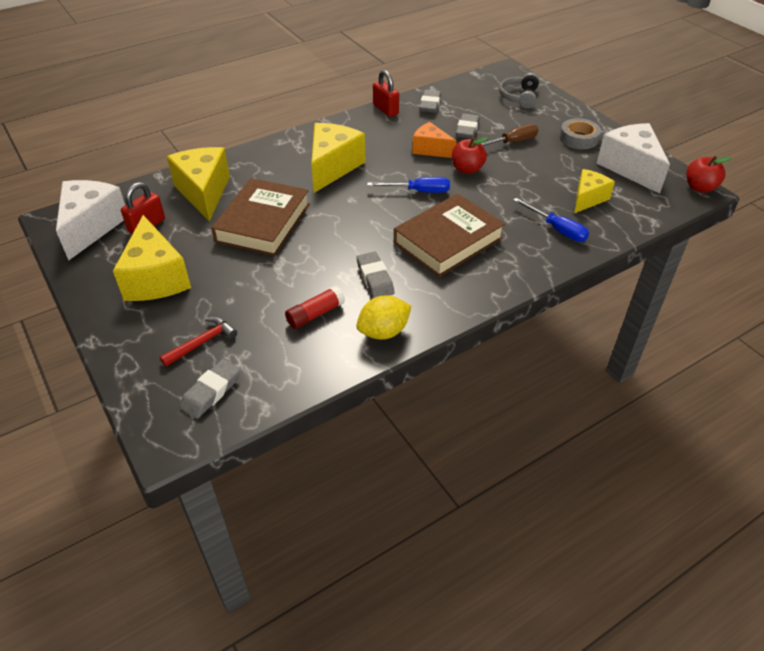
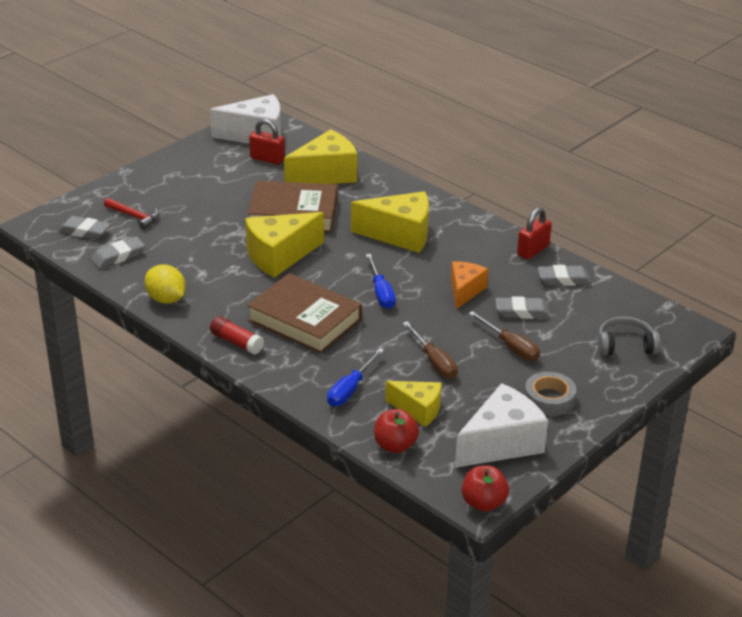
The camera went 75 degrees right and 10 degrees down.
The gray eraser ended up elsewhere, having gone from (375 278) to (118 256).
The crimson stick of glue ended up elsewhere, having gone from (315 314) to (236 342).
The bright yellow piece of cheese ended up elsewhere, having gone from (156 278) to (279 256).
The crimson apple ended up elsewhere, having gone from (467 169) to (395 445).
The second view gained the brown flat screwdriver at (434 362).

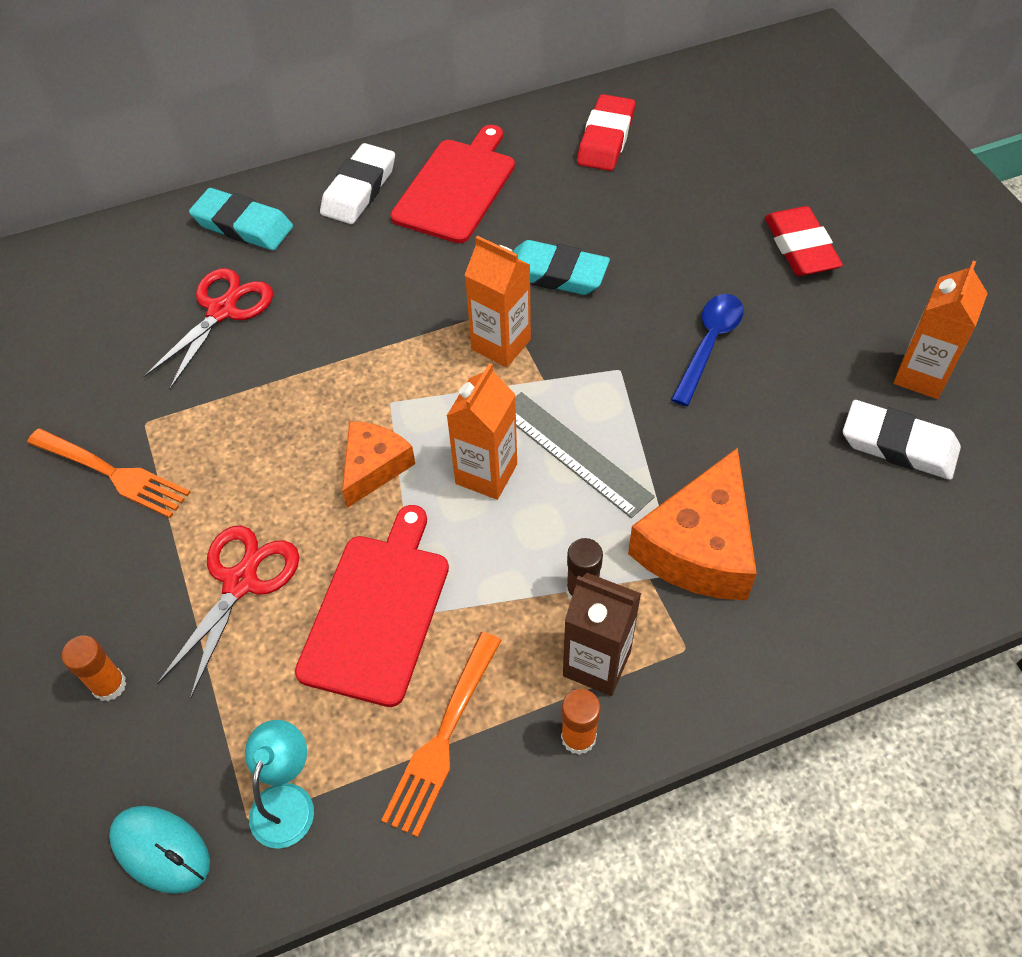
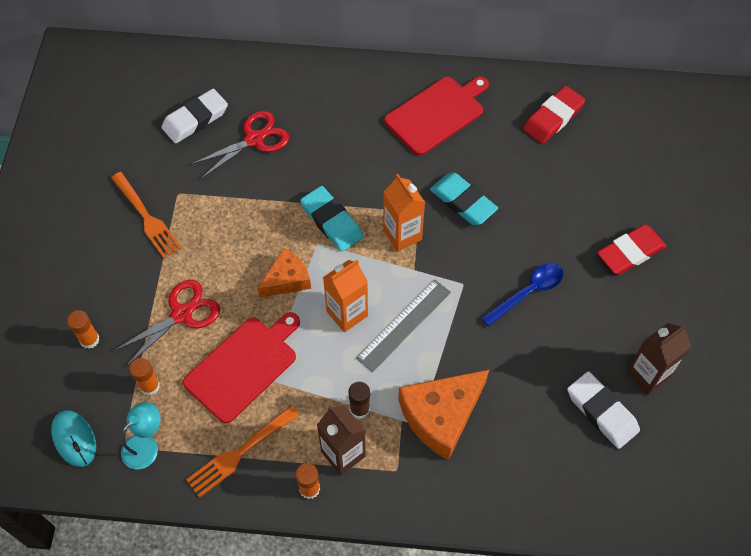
The camera went 25 degrees right and 5 degrees up.
The second view gained the bright orange stick of glue at (150 386).
The snow-white eraser ended up elsewhere, having gone from (359 189) to (195 119).
The aqua eraser ended up elsewhere, having gone from (243 225) to (332 221).
The gray ruler at (573 453) ended up facing another way, 60 degrees clockwise from before.
The crimson eraser at (800 247) ended up facing another way, 45 degrees clockwise from before.
What was the bright orange juice carton at (921 376) turned into the brown juice carton at (648 375).

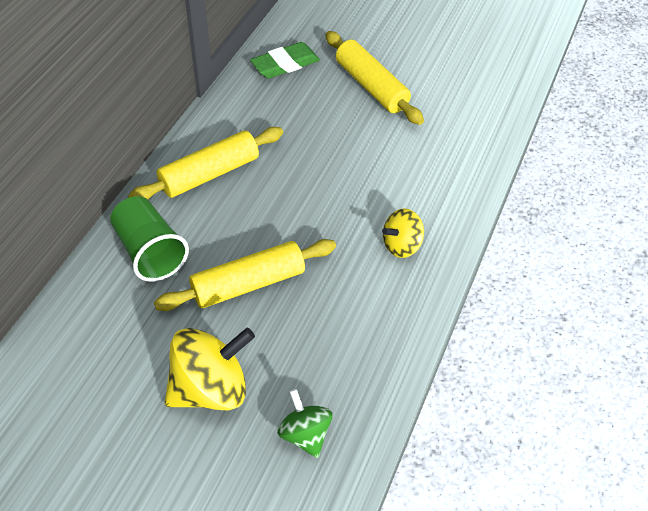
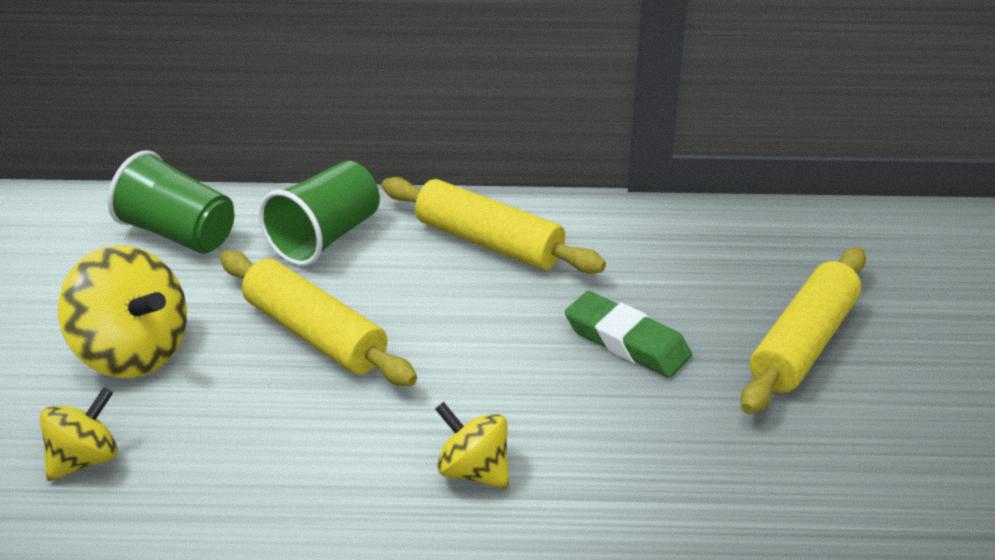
The camera went 70 degrees right and 15 degrees down.
What was the green whirligig at (305 434) turned into the bright yellow whirligig at (85 459).
The second view gained the green beaker at (178 233).
The green eraser ended up elsewhere, having gone from (285 64) to (627 342).

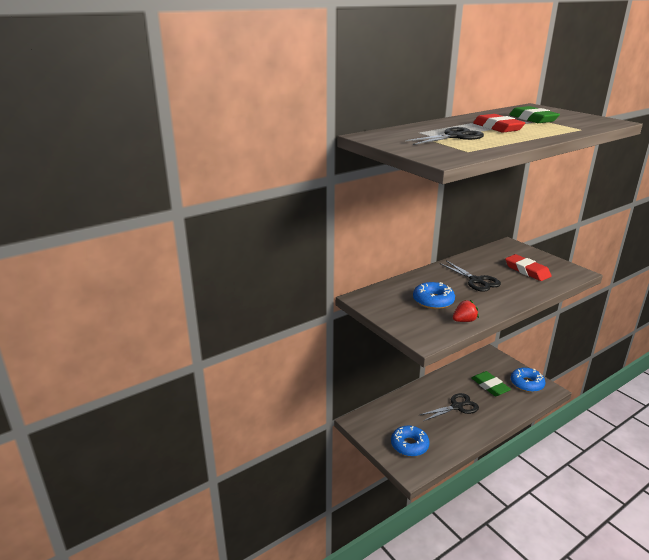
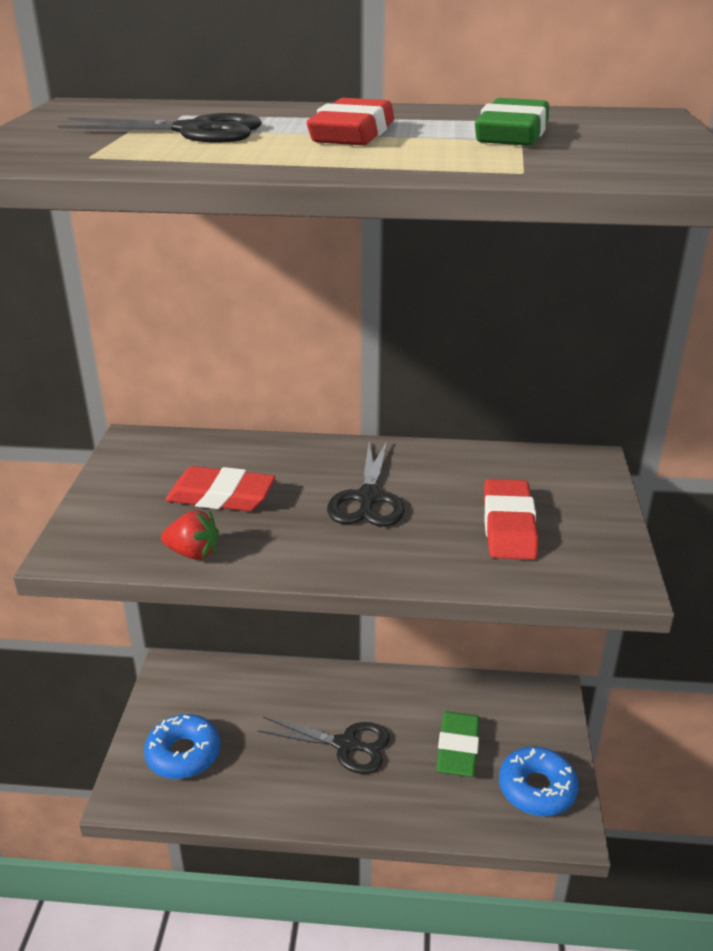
The camera went 40 degrees right and 5 degrees up.
Where the royal blue glazed donut stood at (433 301), the crimson eraser came to stand at (221 496).

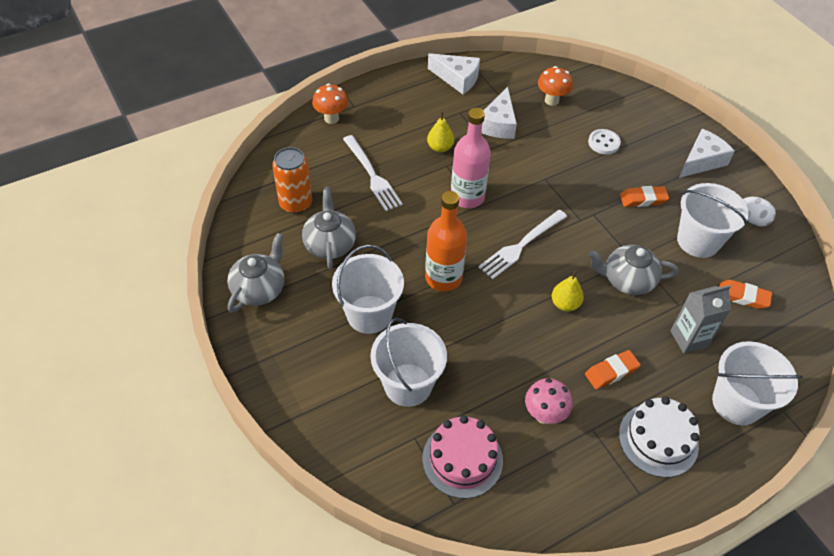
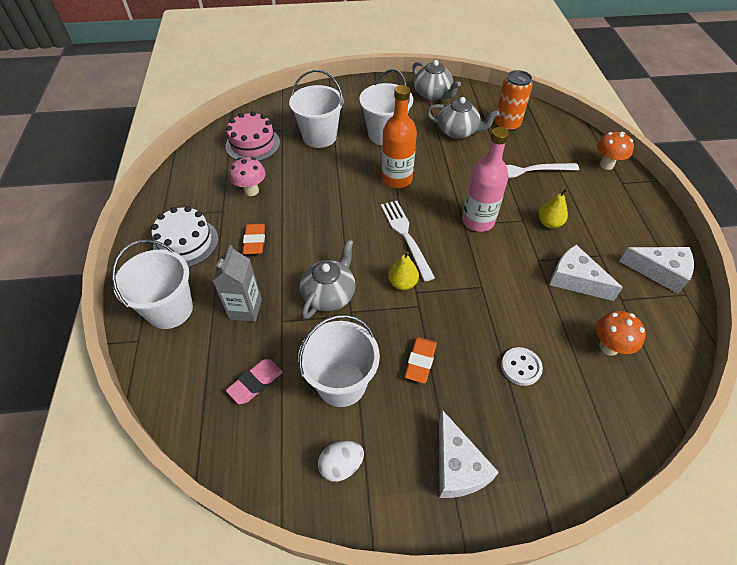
The camera went 115 degrees right and 0 degrees up.
What was the bright orange eraser at (743 297) turned into the rosy eraser at (255 383).
The bright yellow pear ended up elsewhere, having gone from (565 304) to (402 283).
The snow-white piece of cheese at (457 79) ended up facing another way, 120 degrees counterclockwise from before.

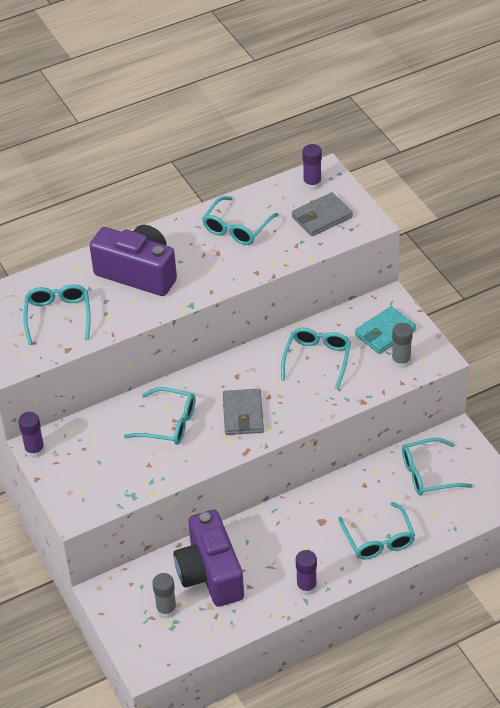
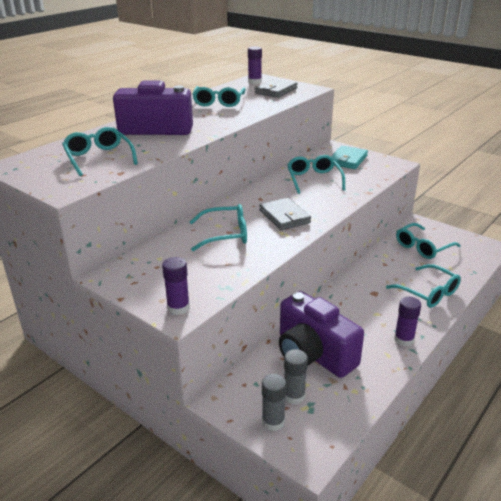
The camera went 25 degrees left and 15 degrees down.
The royal purple stick of glue ended up elsewhere, having gone from (34 450) to (178 308).
The gray stick of glue ended up elsewhere, having gone from (401 361) to (273 421).

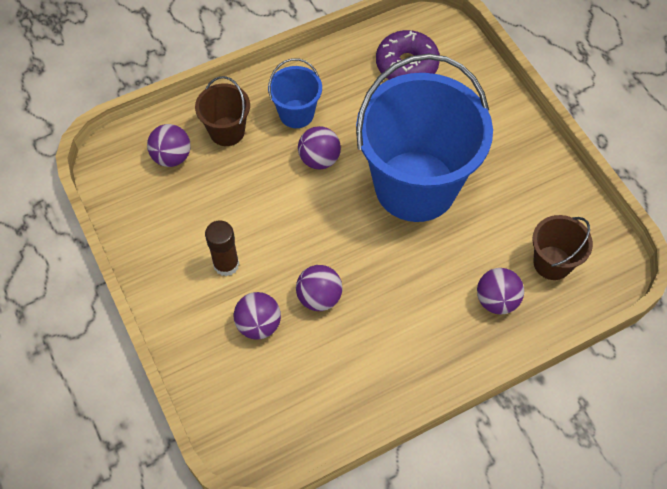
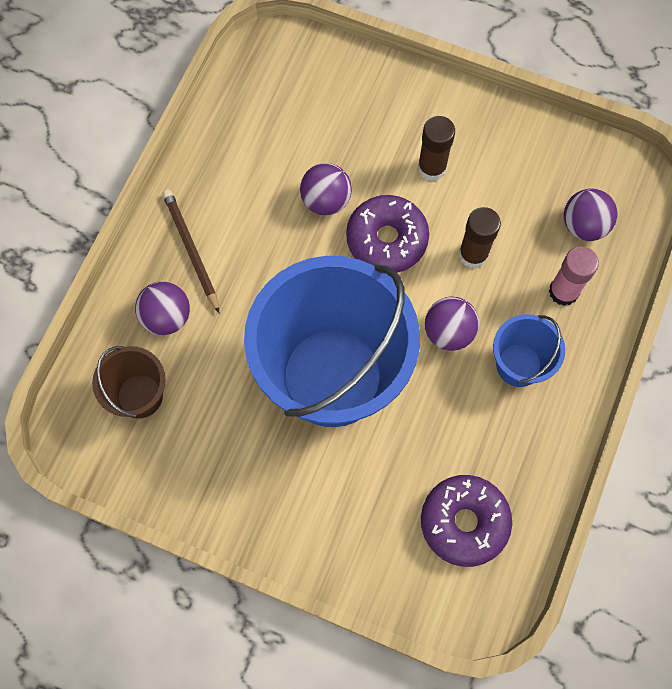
The camera went 140 degrees right and 10 degrees up.
The second view gained the brown wooden pencil at (191 250).
The second view gained the royal purple glazed donut at (387 239).
The second view gained the brown stick of glue at (473 254).
Where the brown bucket stood at (227 131), the rosy stick of glue came to stand at (563 291).
The second view lost the royal purple play ball at (258 325).

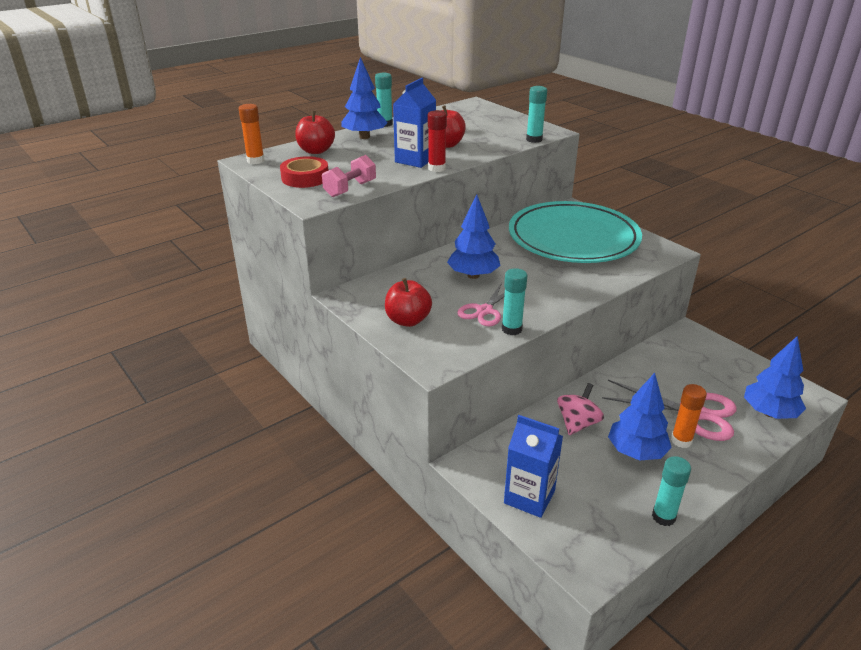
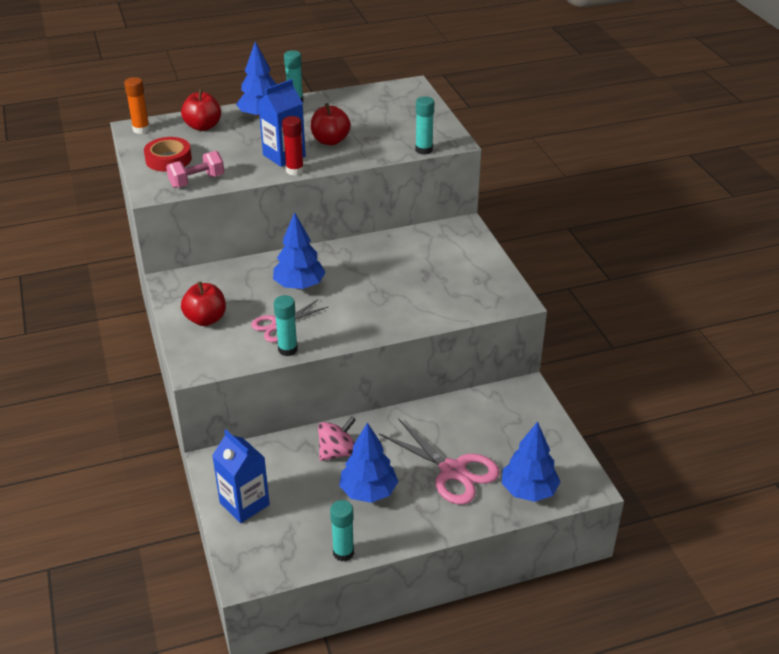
The camera went 20 degrees right and 5 degrees up.
The second view lost the aqua flat dish at (573 238).
The second view lost the bright orange stick of glue at (681 440).

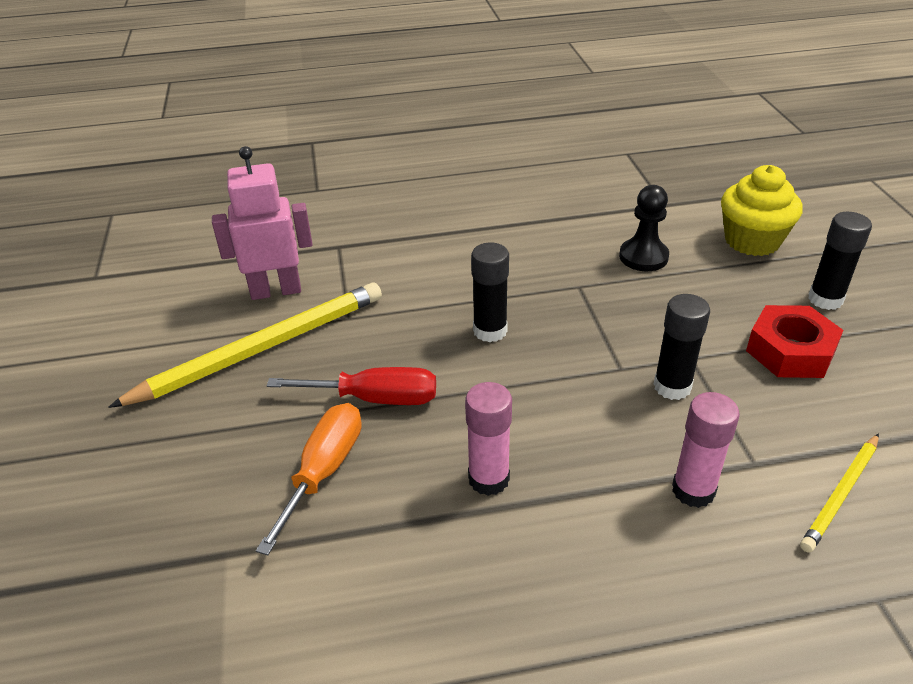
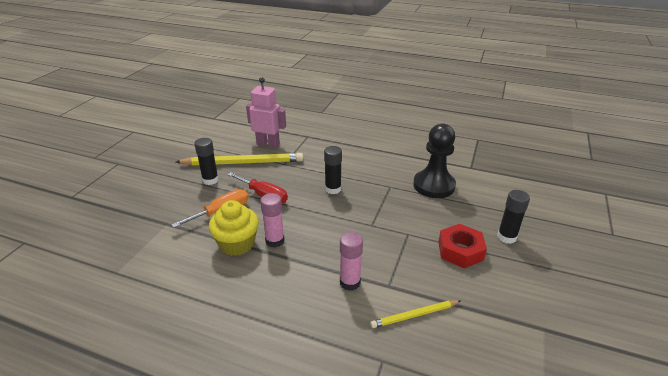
The camera went 30 degrees right and 5 degrees down.
The ebony stick of glue ended up elsewhere, having gone from (672 387) to (210 180).
The bright yellow cupcake ended up elsewhere, having gone from (752 241) to (237 244).
The size of the ebony game pawn at (643 257) changed by a factor of 1.61.

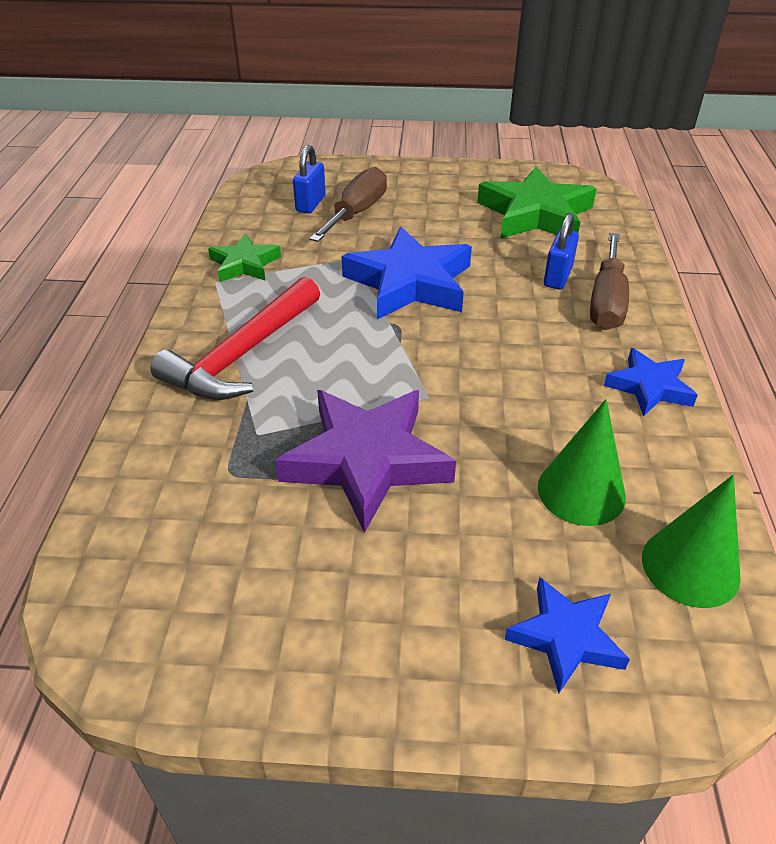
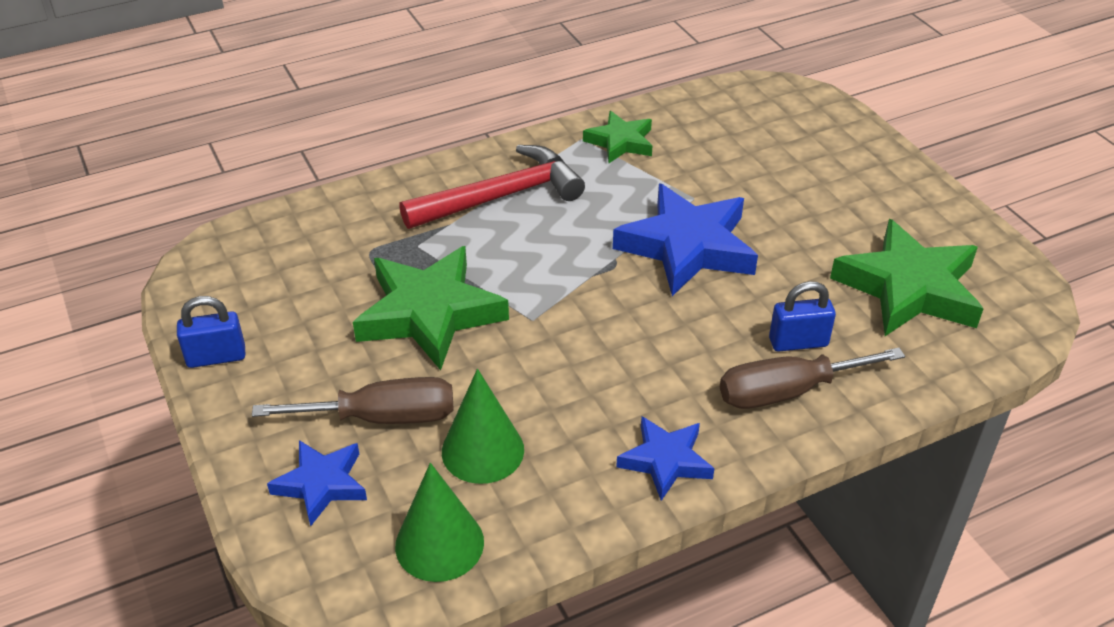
The camera went 60 degrees right and 0 degrees up.
The royal blue padlock ended up elsewhere, having gone from (310 204) to (216 357).
The brown flat screwdriver ended up elsewhere, having gone from (356 213) to (382 417).
What was the royal purple star at (367 461) turned into the green star at (430 314).
The crimson hammer at (242 354) ended up facing another way, 150 degrees clockwise from before.

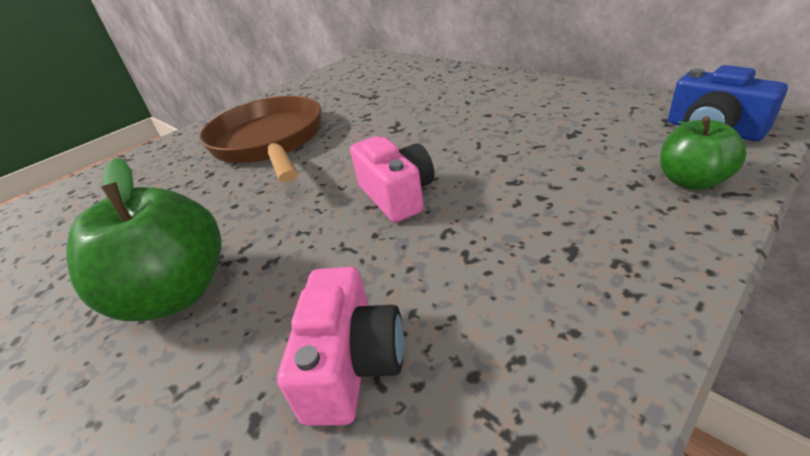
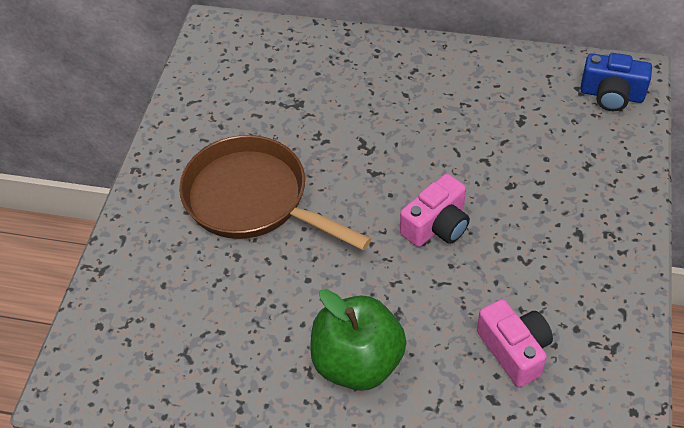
The camera went 35 degrees left and 15 degrees up.
The rosy photo camera at (397 195) ended up facing another way, 105 degrees clockwise from before.
The second view lost the green apple at (691 181).

